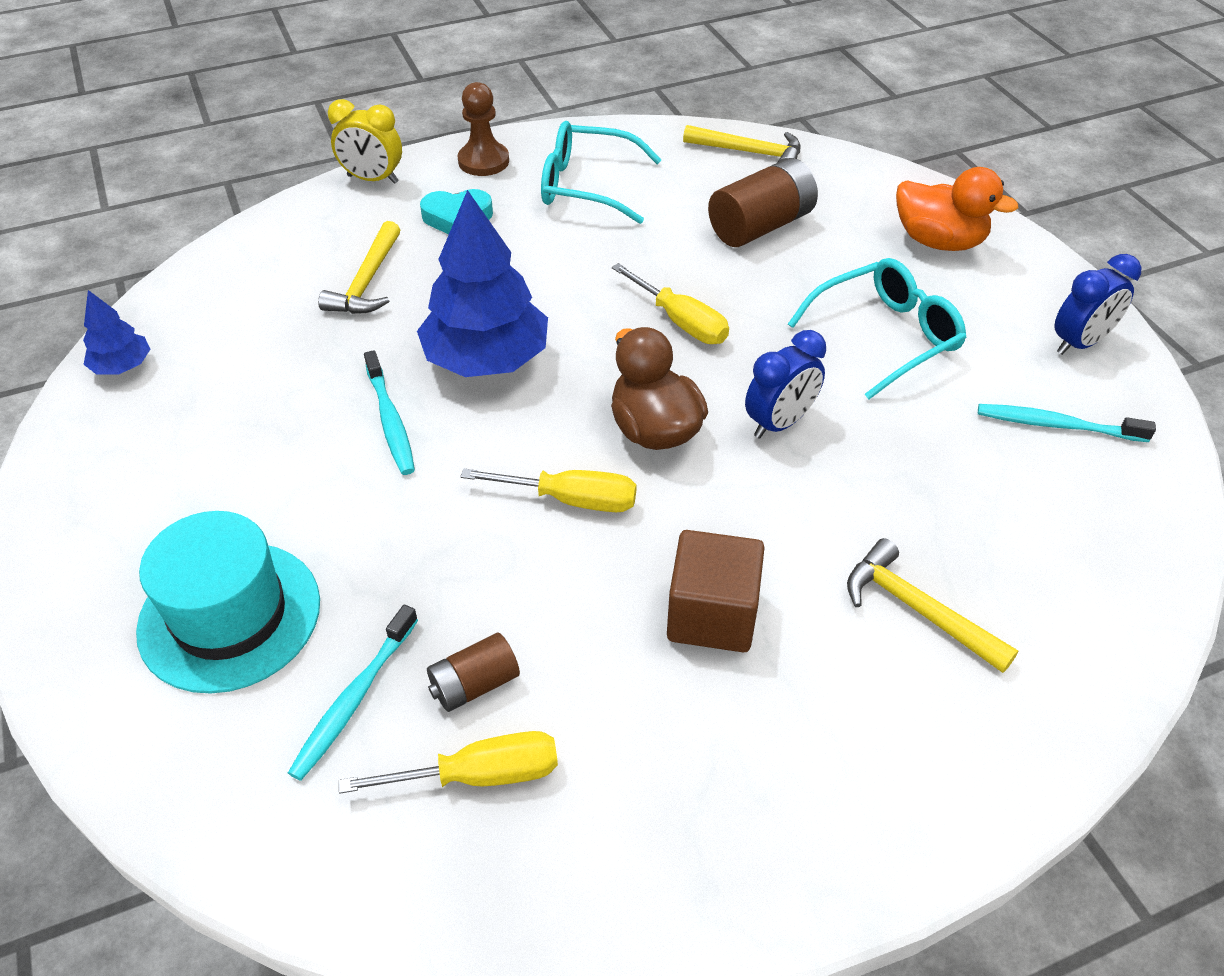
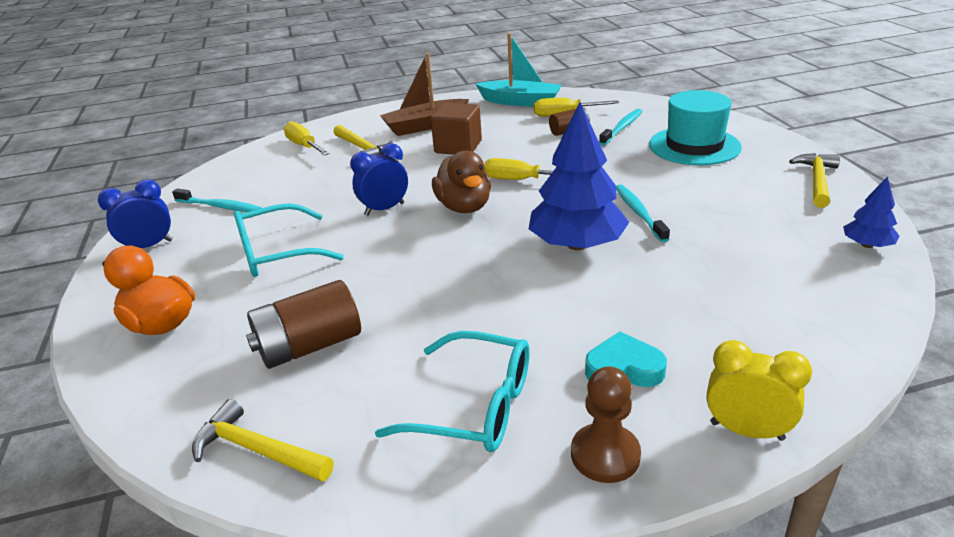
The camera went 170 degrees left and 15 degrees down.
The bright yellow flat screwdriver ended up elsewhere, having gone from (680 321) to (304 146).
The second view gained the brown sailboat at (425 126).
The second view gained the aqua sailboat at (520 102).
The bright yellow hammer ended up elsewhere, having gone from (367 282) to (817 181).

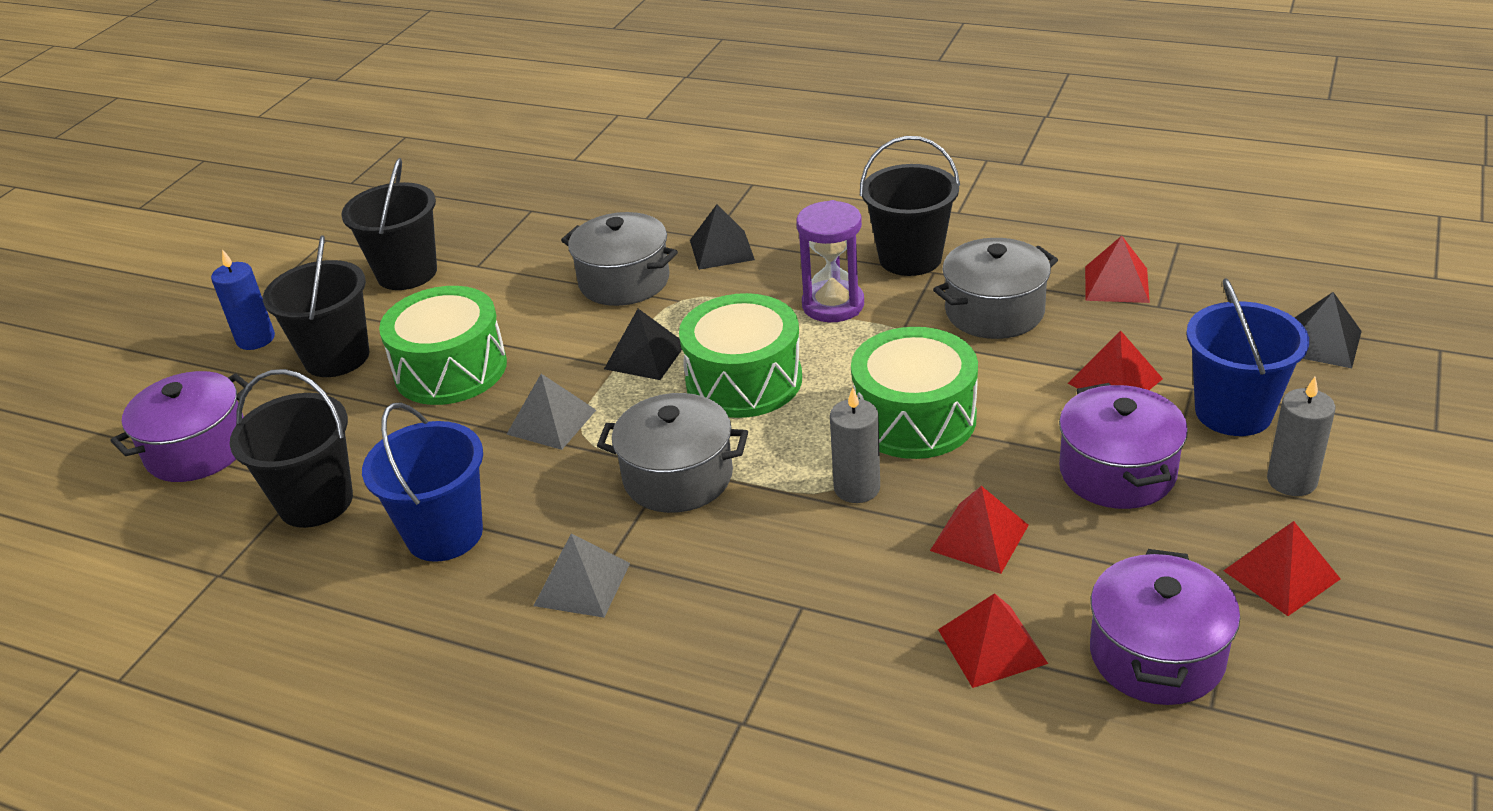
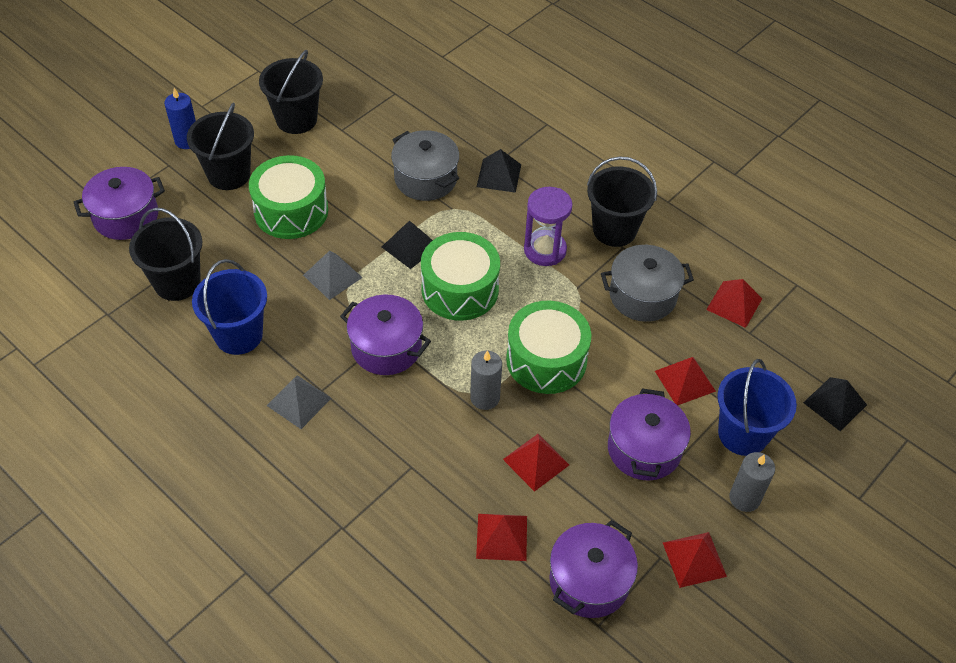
The camera went 15 degrees right and 15 degrees up.
What was the gray stockpot at (678 477) turned into the royal purple stockpot at (386 347).

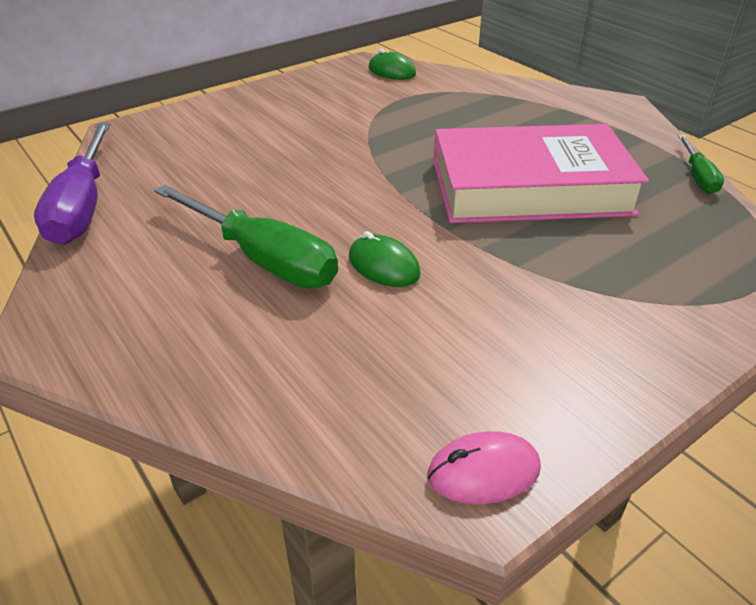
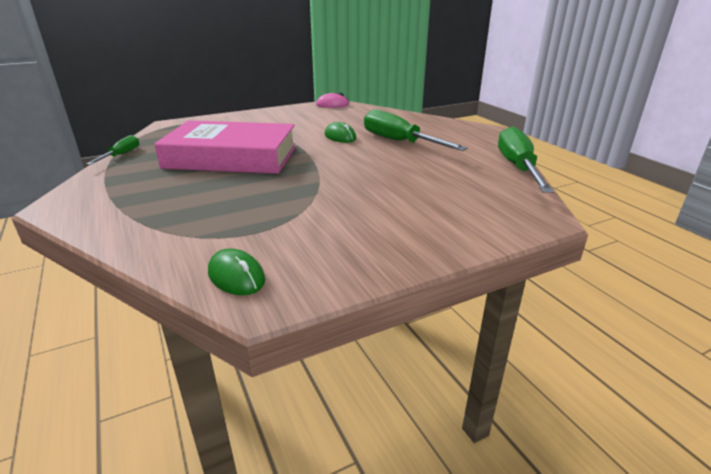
The camera went 170 degrees left and 10 degrees down.
What was the royal purple flat screwdriver at (83 206) turned into the green flat screwdriver at (517 167).

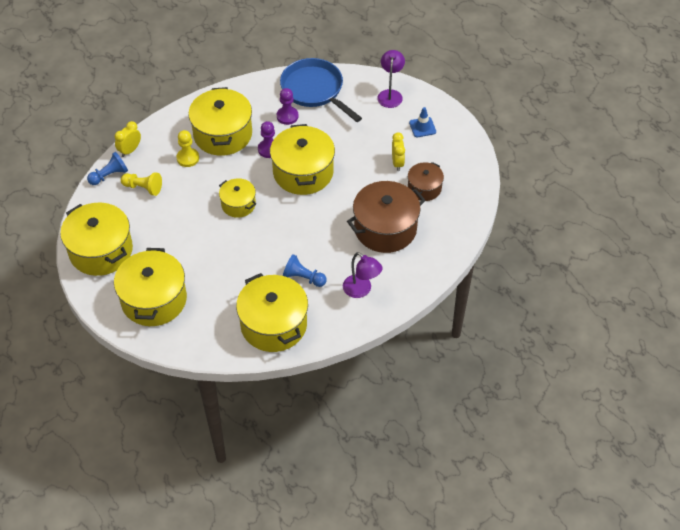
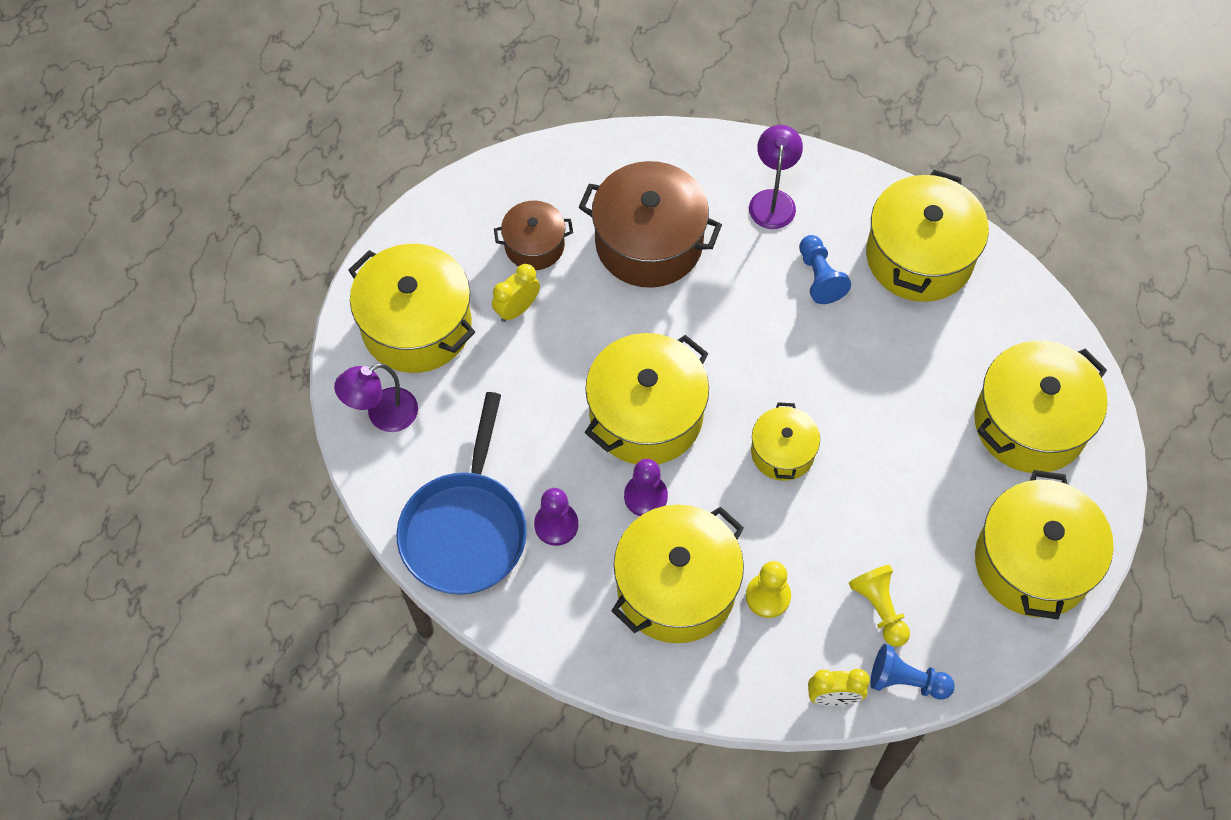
The camera went 130 degrees left and 10 degrees up.
Where the royal blue safety cone stood at (422 127), the bright yellow stockpot came to stand at (416 325).

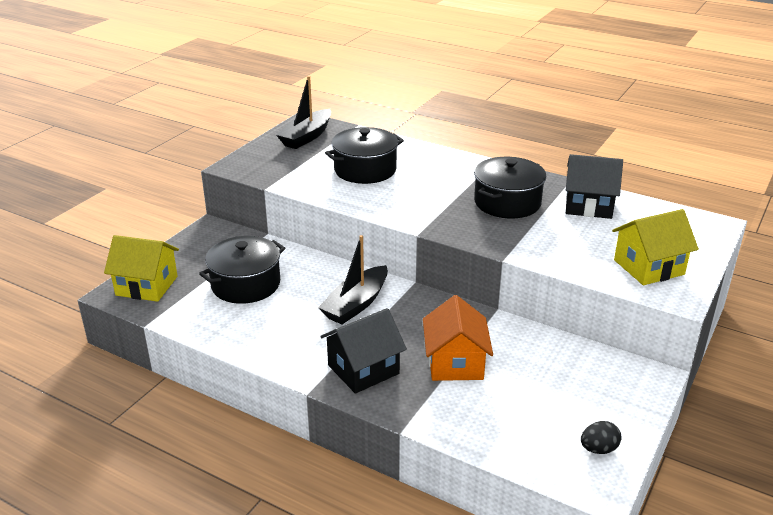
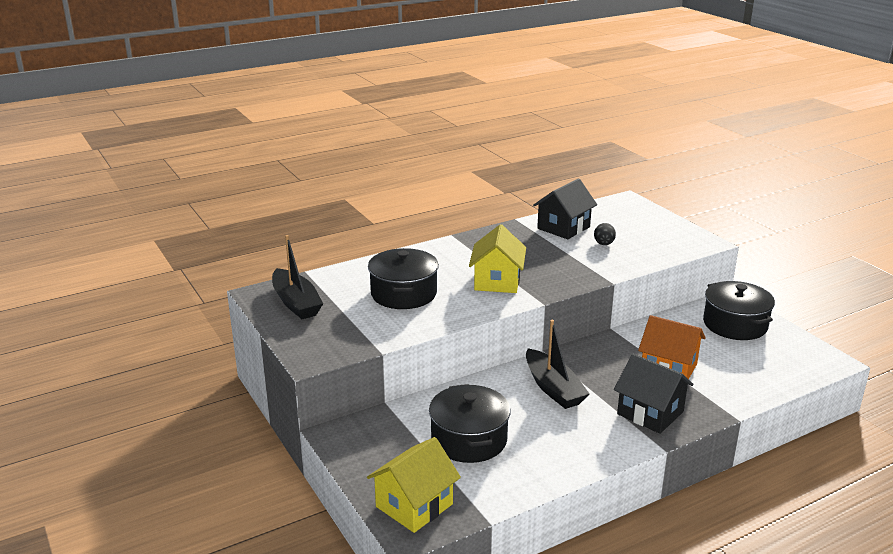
The camera went 60 degrees left and 5 degrees down.
The bright yellow toy house ended up elsewhere, having gone from (649 267) to (497 281).
The ebony egg ended up elsewhere, having gone from (598 449) to (604 244).
The ebony toy house at (363 369) ended up facing another way, 45 degrees counterclockwise from before.
The ebony stockpot ended up elsewhere, having gone from (507 202) to (735 324).

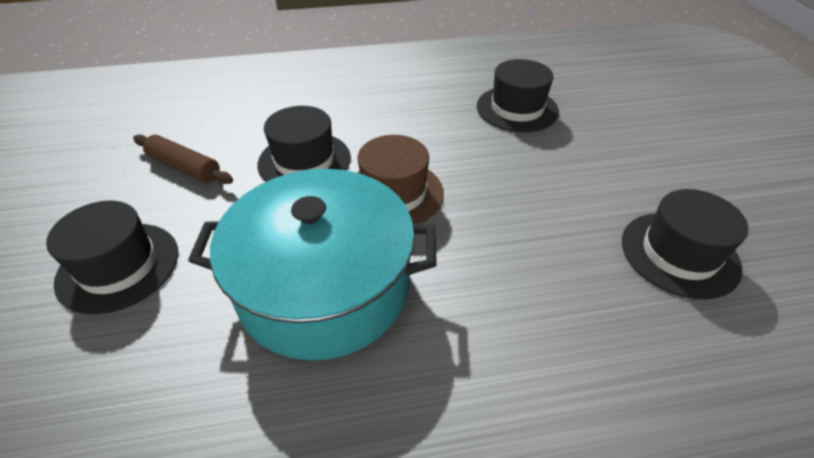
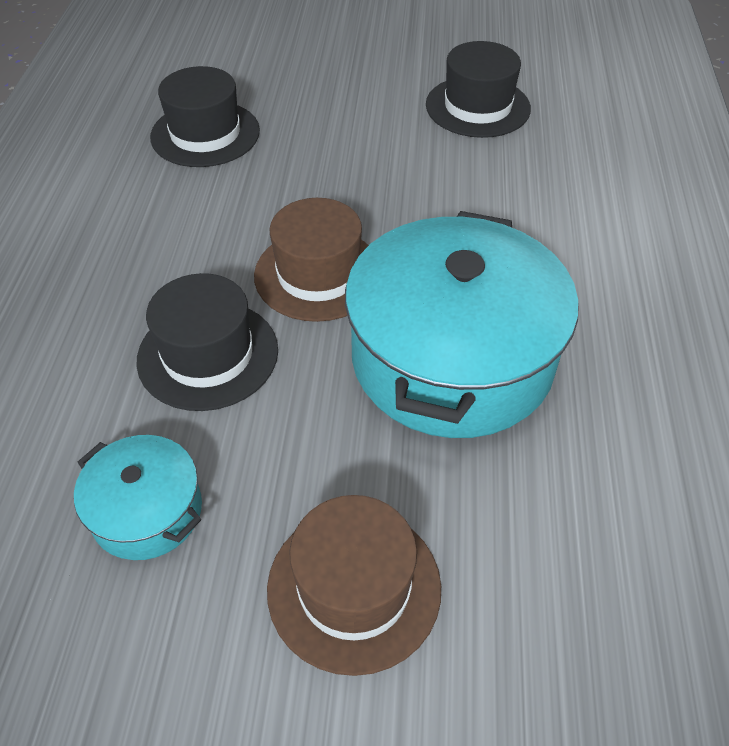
The camera went 75 degrees left and 5 degrees up.
Where the brown pastry roller stood at (185 167), the aqua stockpot came to stand at (147 511).
What was the ebony tall hat at (118 266) turned into the brown tall hat at (354 587).

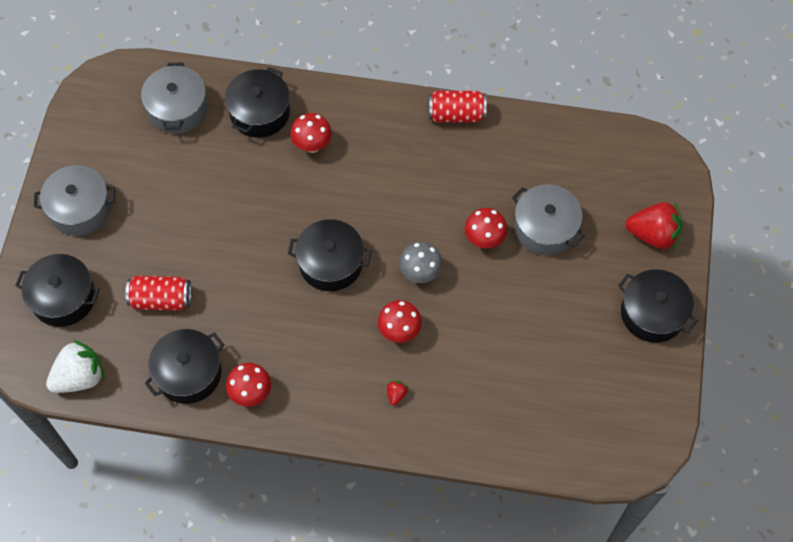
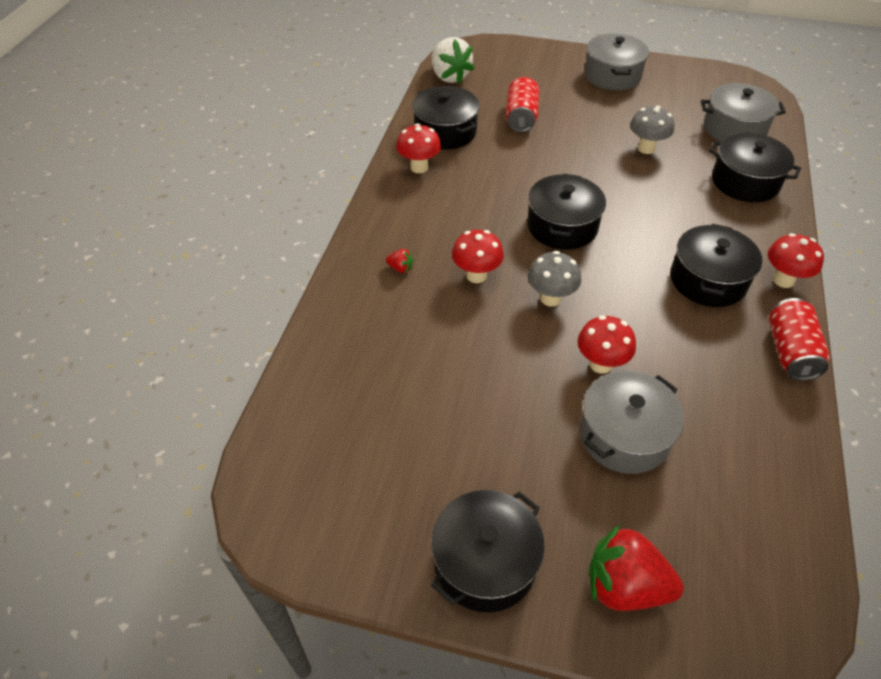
The camera went 95 degrees right and 15 degrees down.
The crimson berry at (653 234) ended up facing another way, 90 degrees clockwise from before.
The second view gained the gray fungus at (646 148).
The ebony stockpot ended up elsewhere, having gone from (63 298) to (708 280).
The crimson fungus ended up elsewhere, having gone from (312 145) to (783 280).

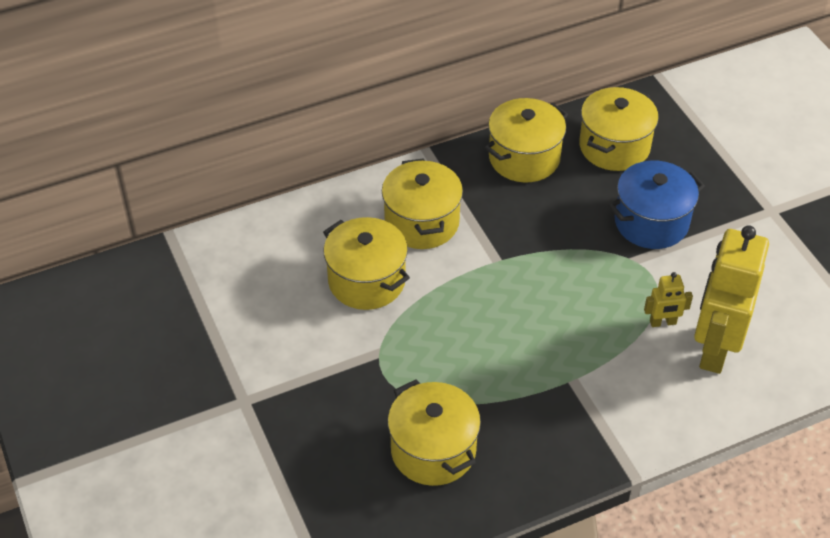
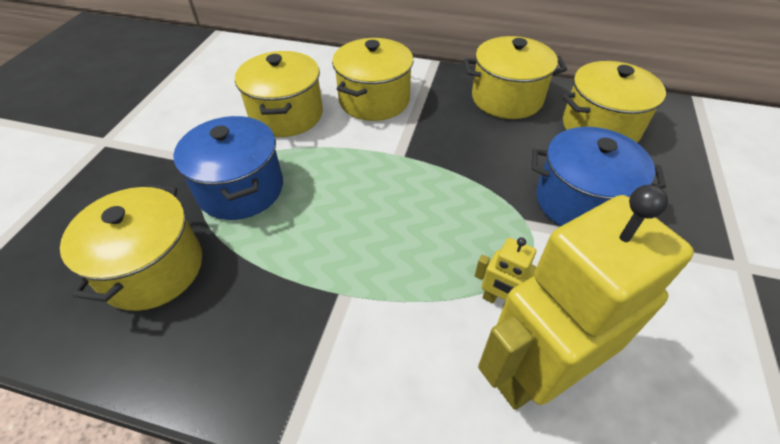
The camera went 40 degrees right and 0 degrees up.
The second view gained the royal blue stockpot at (240 189).

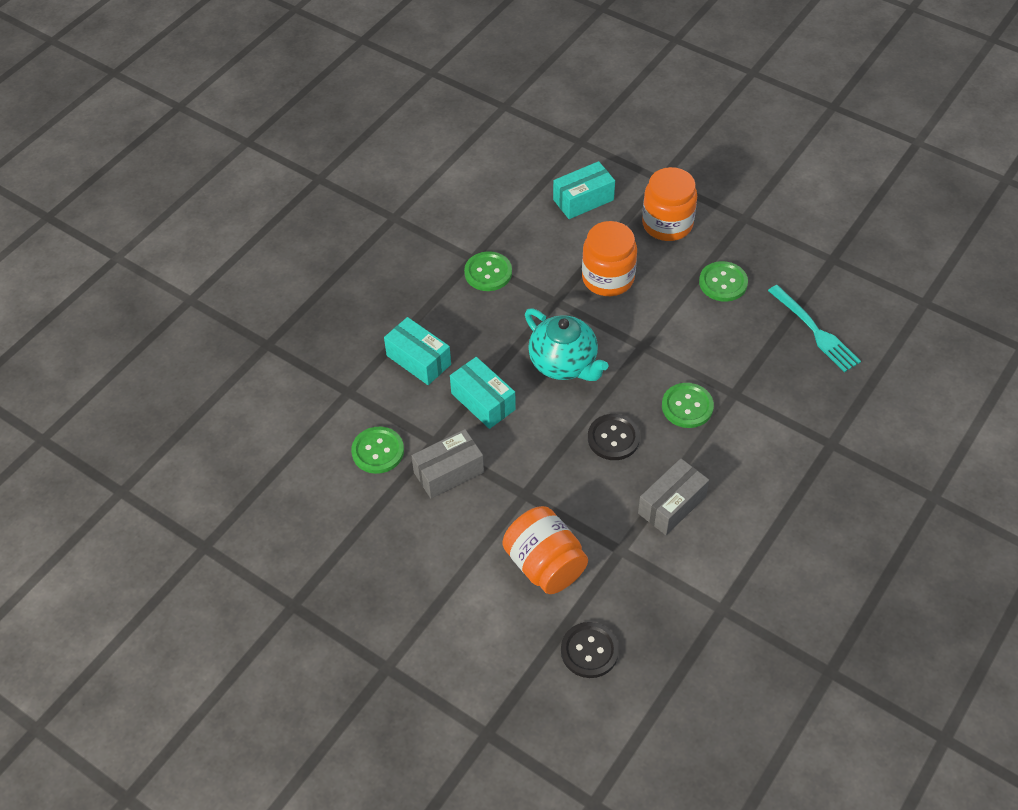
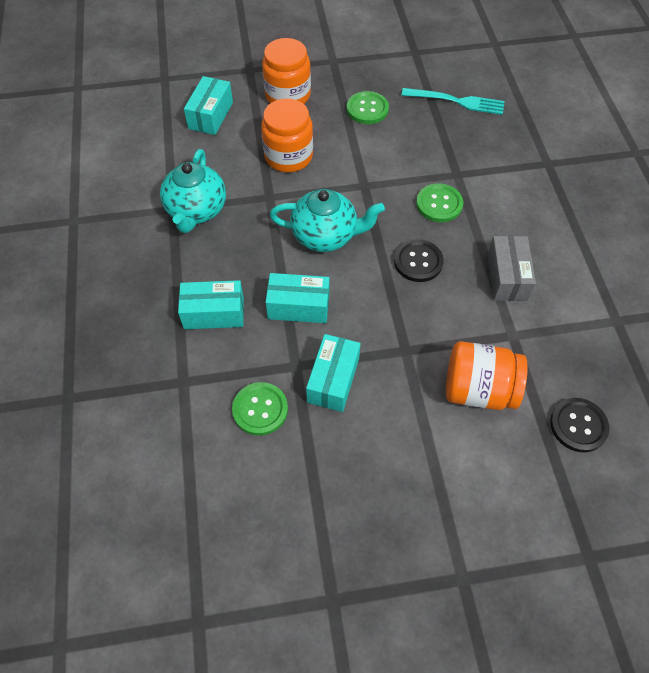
The camera went 45 degrees left and 5 degrees up.
Where the green sewing button stood at (488 273), the aqua tea pot came to stand at (196 211).
What was the gray box at (448 472) turned into the aqua box at (333 380).

